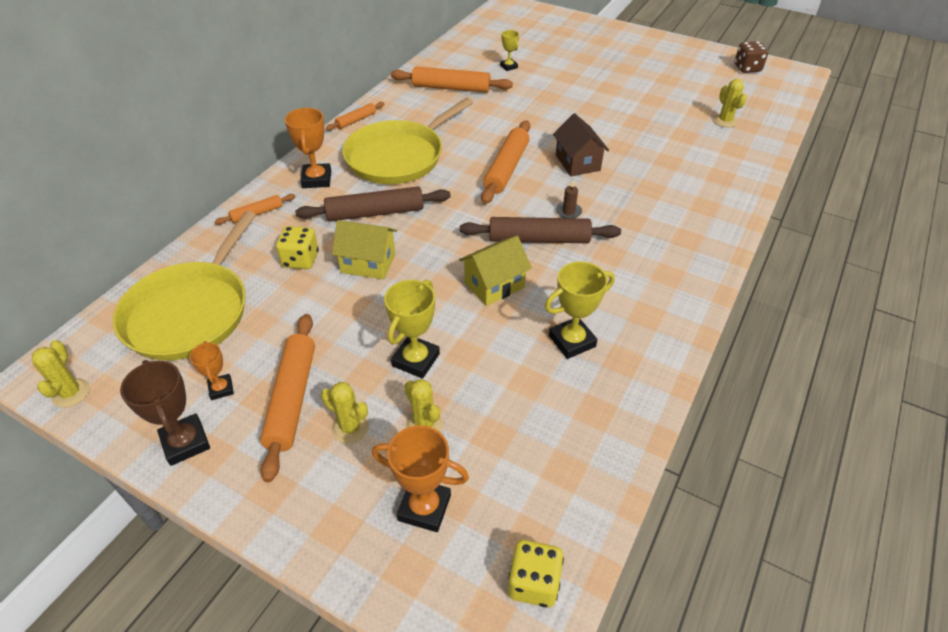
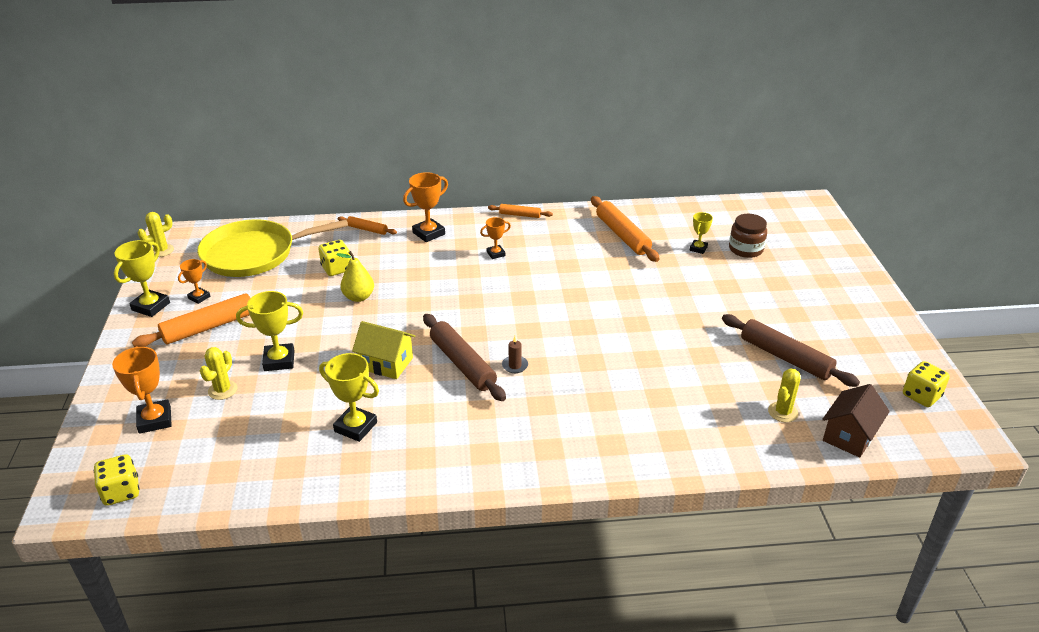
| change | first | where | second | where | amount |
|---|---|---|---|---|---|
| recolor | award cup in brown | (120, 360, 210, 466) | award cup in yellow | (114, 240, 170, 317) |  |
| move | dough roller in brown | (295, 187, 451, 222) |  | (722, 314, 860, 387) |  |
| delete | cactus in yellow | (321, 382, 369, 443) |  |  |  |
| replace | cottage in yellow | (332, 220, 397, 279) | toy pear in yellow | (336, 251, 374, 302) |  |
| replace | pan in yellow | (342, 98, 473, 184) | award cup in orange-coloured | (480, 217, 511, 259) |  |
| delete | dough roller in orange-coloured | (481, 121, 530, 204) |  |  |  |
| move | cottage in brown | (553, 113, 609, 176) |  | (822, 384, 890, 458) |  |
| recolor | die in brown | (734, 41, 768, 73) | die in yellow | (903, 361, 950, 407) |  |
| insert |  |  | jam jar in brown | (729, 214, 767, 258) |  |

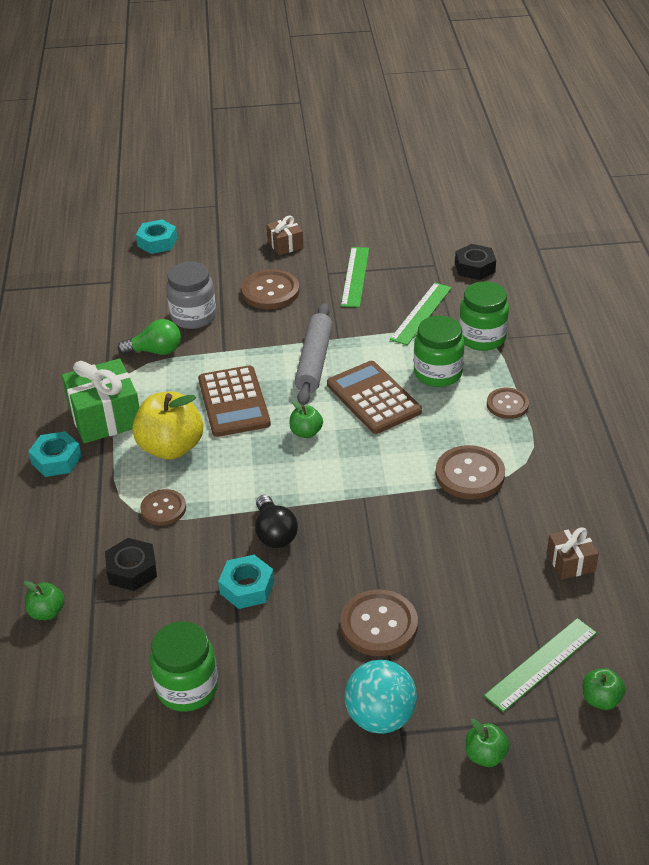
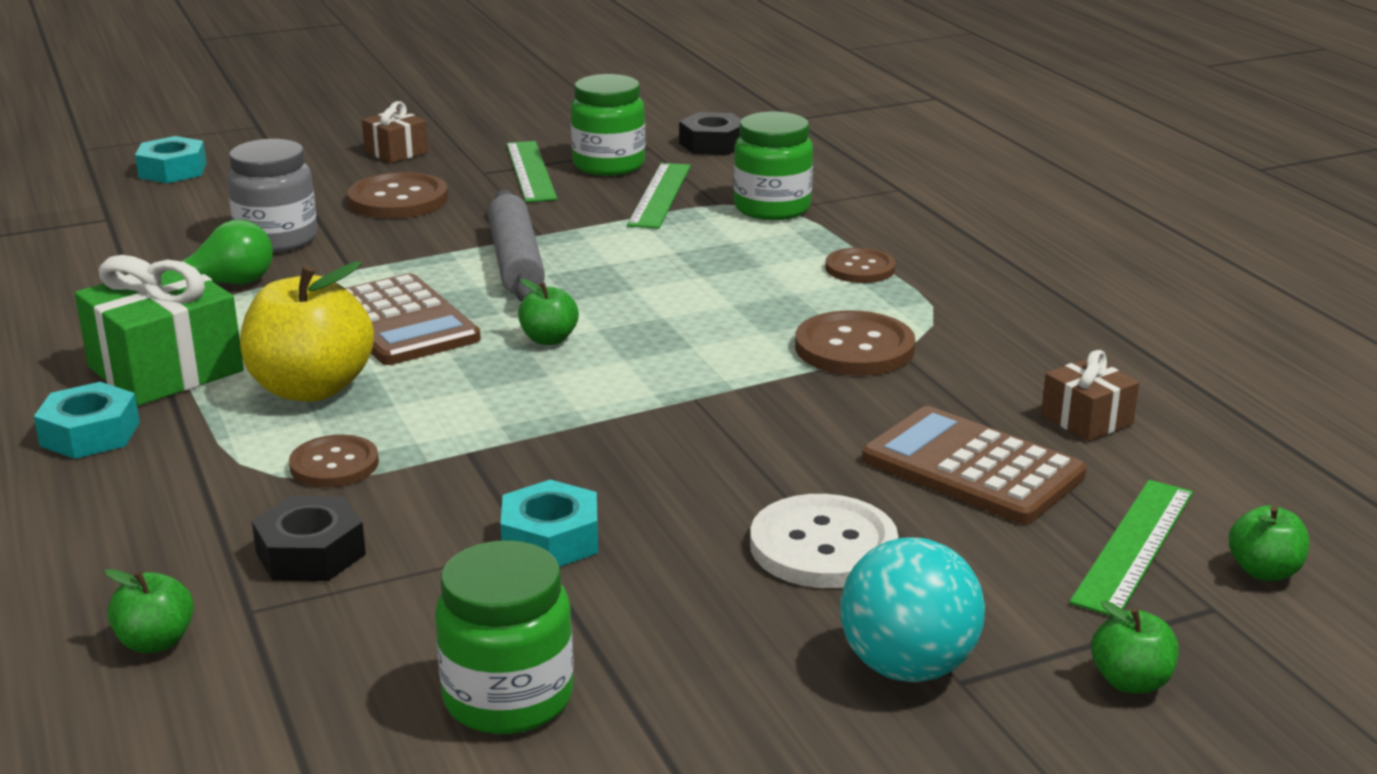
| change | first | where | second | where | amount |
|---|---|---|---|---|---|
| delete | lightbulb in ebony | (255, 495, 298, 548) |  |  |  |
| move | pocket calculator in brown | (327, 361, 422, 434) |  | (862, 406, 1087, 524) |  |
| recolor | button in brown | (340, 589, 418, 656) | button in pure white | (750, 494, 898, 588) |  |
| move | jam jar in leaf-green | (414, 316, 465, 387) |  | (571, 74, 646, 176) |  |

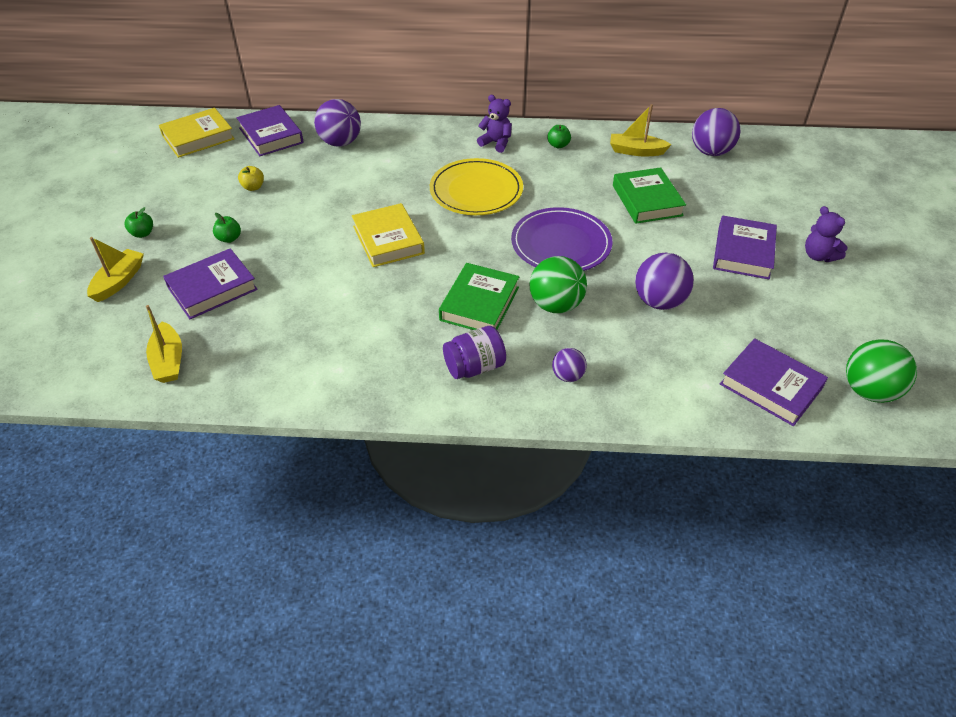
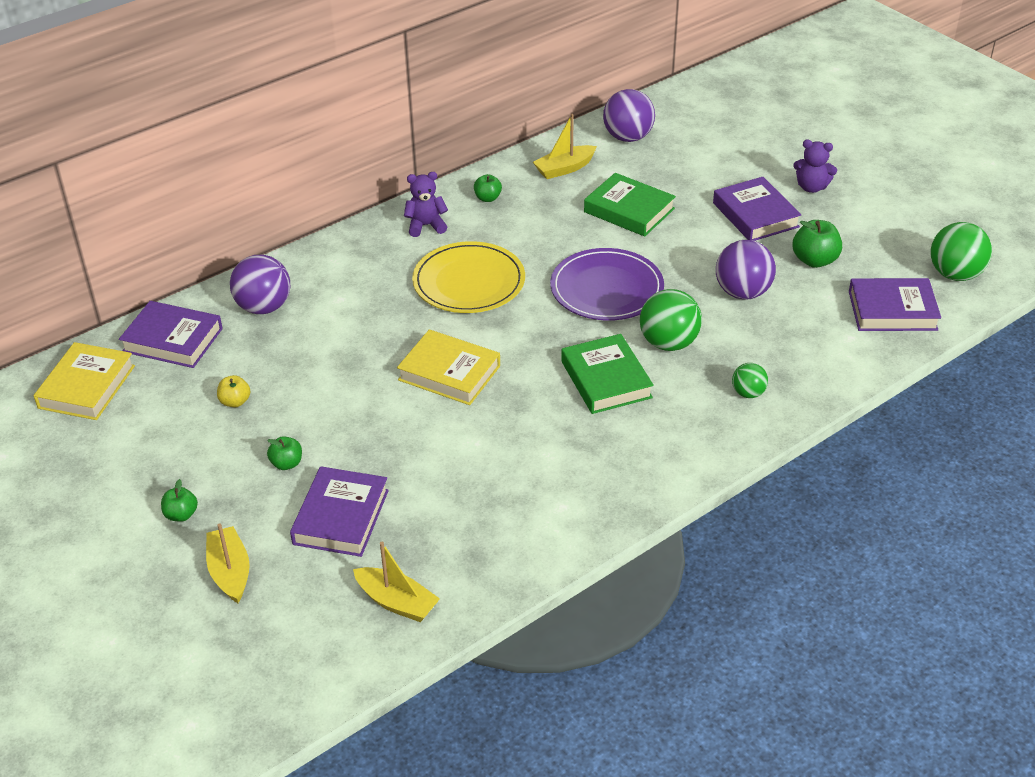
| change | first | where | second | where | amount |
|---|---|---|---|---|---|
| delete | jam jar in violet | (443, 326, 506, 379) |  |  |  |
| recolor | play ball in violet | (552, 348, 587, 382) | play ball in leaf-green | (732, 363, 768, 398) |  |
| insert |  |  | apple in leaf-green | (793, 220, 842, 268) |  |

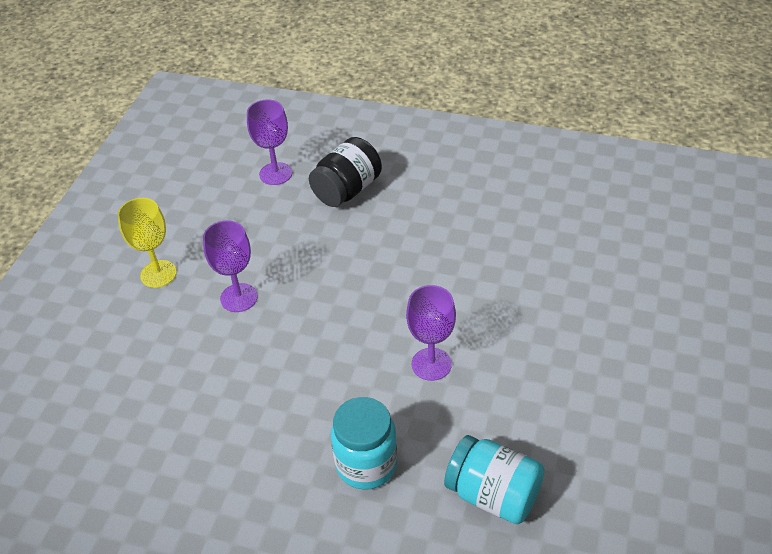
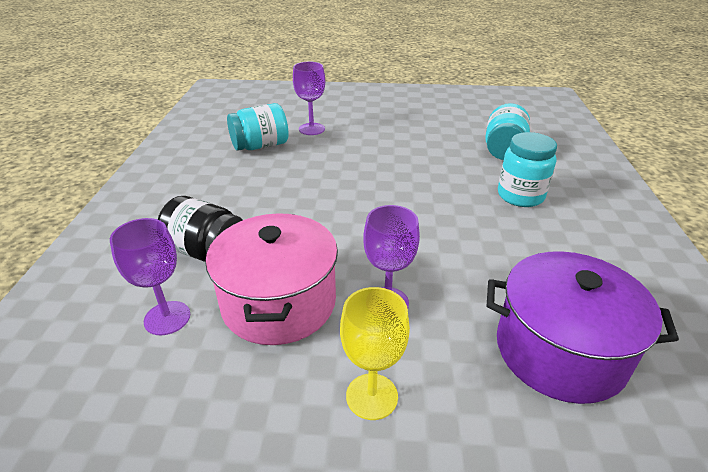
| change | first | where | second | where | amount |
|---|---|---|---|---|---|
| move | wine glass in violet | (406, 285, 456, 381) |  | (293, 62, 325, 135) |  |
| insert |  |  | stockpot in pink | (205, 213, 338, 345) |  |
| insert |  |  | jam jar in teal | (227, 103, 289, 151) |  |
| insert |  |  | stockpot in violet | (487, 251, 679, 404) |  |

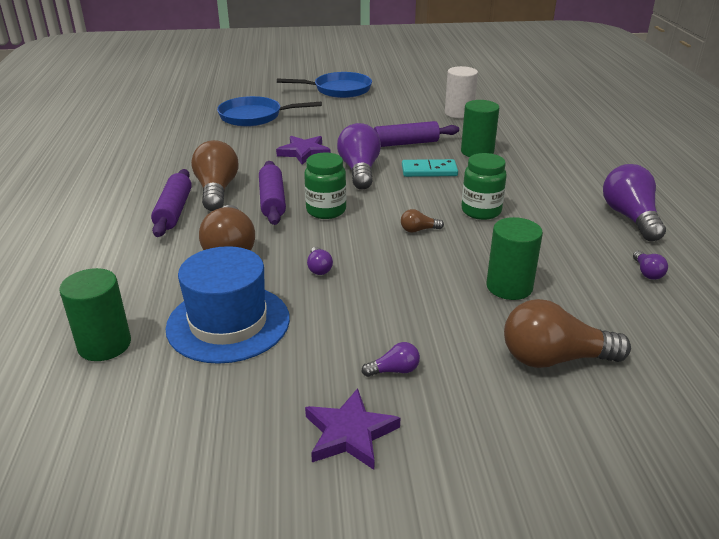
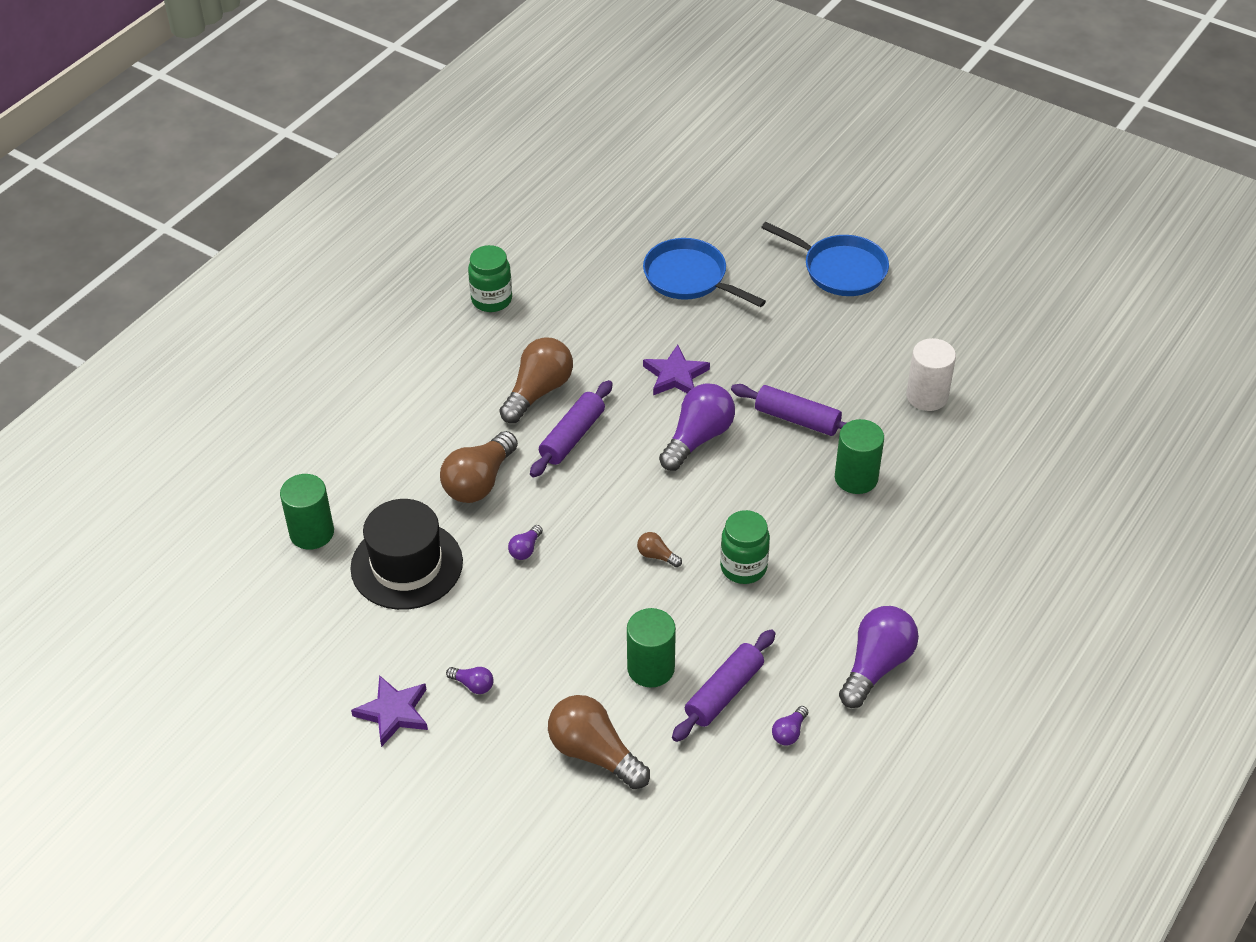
| change | first | where | second | where | amount |
|---|---|---|---|---|---|
| move | dough roller in violet | (151, 169, 192, 237) |  | (672, 629, 775, 742) |  |
| recolor | hat in royal blue | (165, 246, 290, 364) | hat in ebony | (350, 499, 463, 610) |  |
| move | jam jar in leaf-green | (304, 153, 346, 219) |  | (468, 245, 512, 312) |  |
| delete | domino piece in teal | (402, 159, 458, 177) |  |  |  |

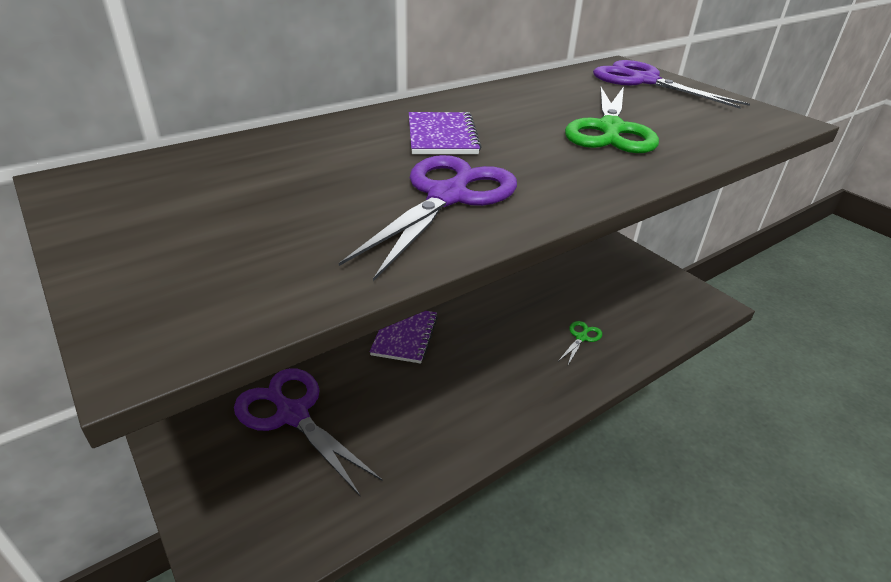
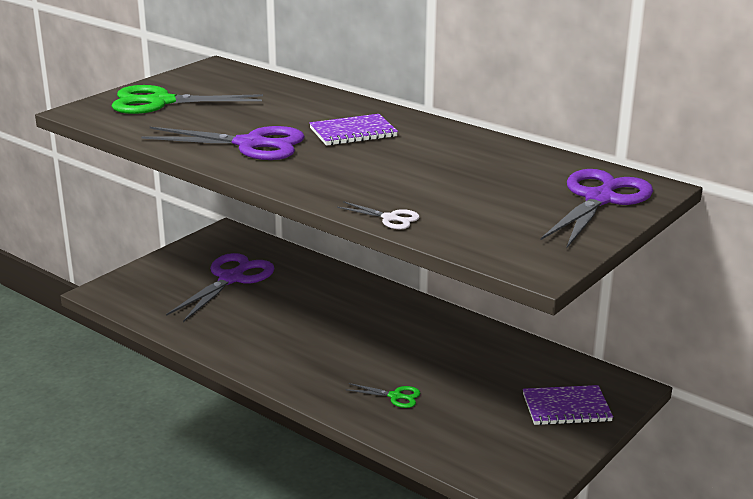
| change | first | where | second | where | amount |
|---|---|---|---|---|---|
| move | notebook in violet | (370, 311, 438, 363) |  | (523, 385, 613, 425) |  |
| move | pair of scissors in leaf-green | (565, 87, 659, 153) |  | (112, 85, 263, 114) |  |
| insert |  |  | pair of scissors in pure white | (337, 201, 420, 229) |  |

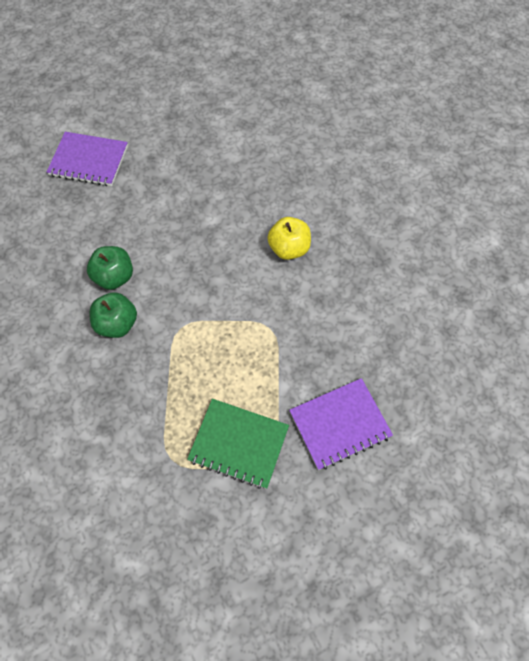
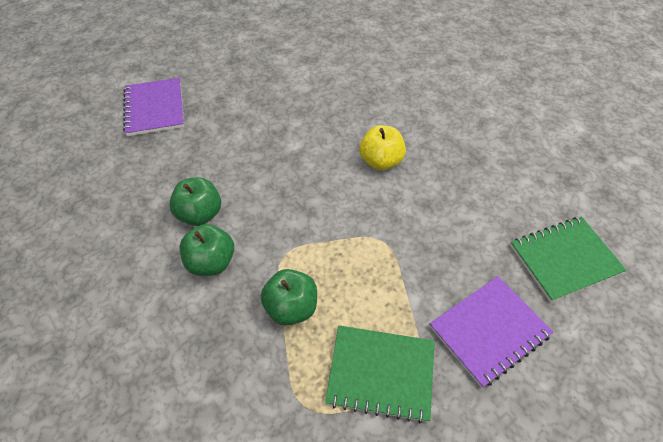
| change | first | where | second | where | amount |
|---|---|---|---|---|---|
| rotate | notebook in violet | (47, 132, 128, 186) |  | (123, 78, 184, 136) | 75 degrees clockwise |
| insert |  |  | apple in leaf-green | (261, 269, 317, 326) |  |
| insert |  |  | notebook in leaf-green | (510, 216, 627, 302) |  |

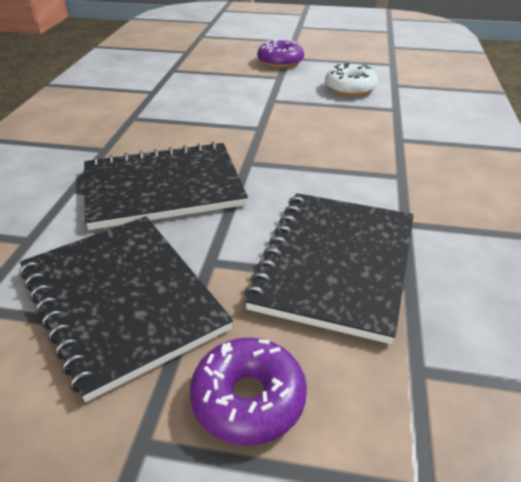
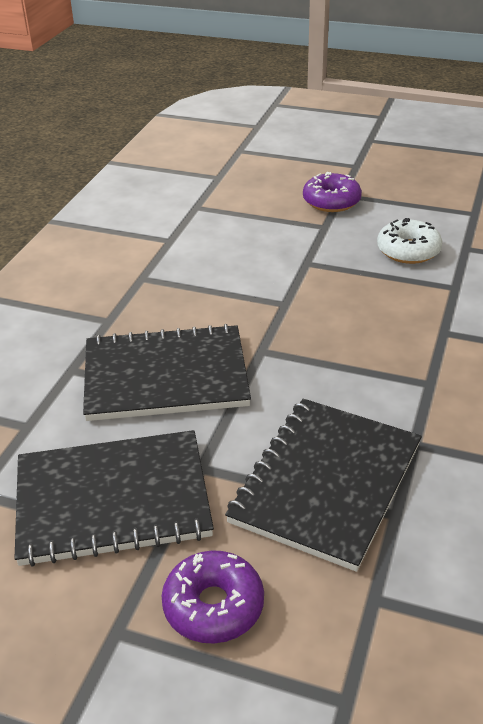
| change | first | where | second | where | amount |
|---|---|---|---|---|---|
| rotate | notebook in ebony | (19, 216, 233, 402) |  | (14, 430, 214, 567) | 75 degrees counterclockwise |

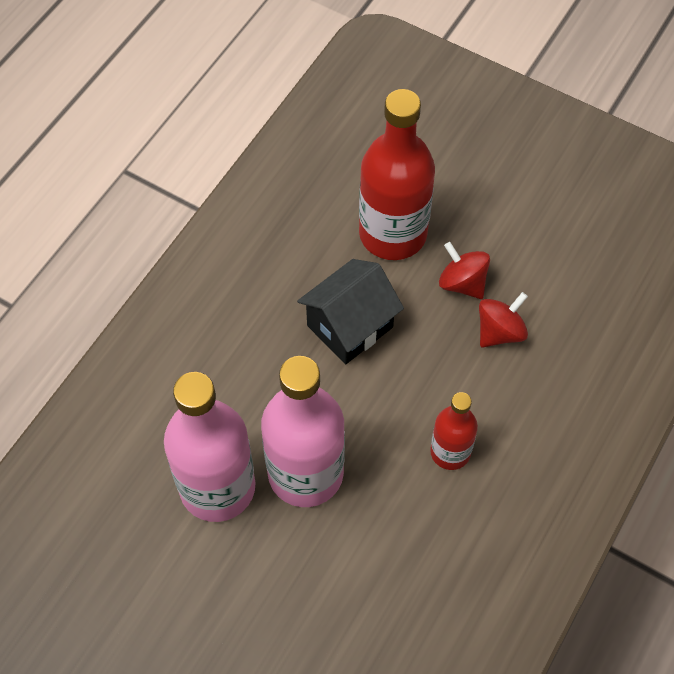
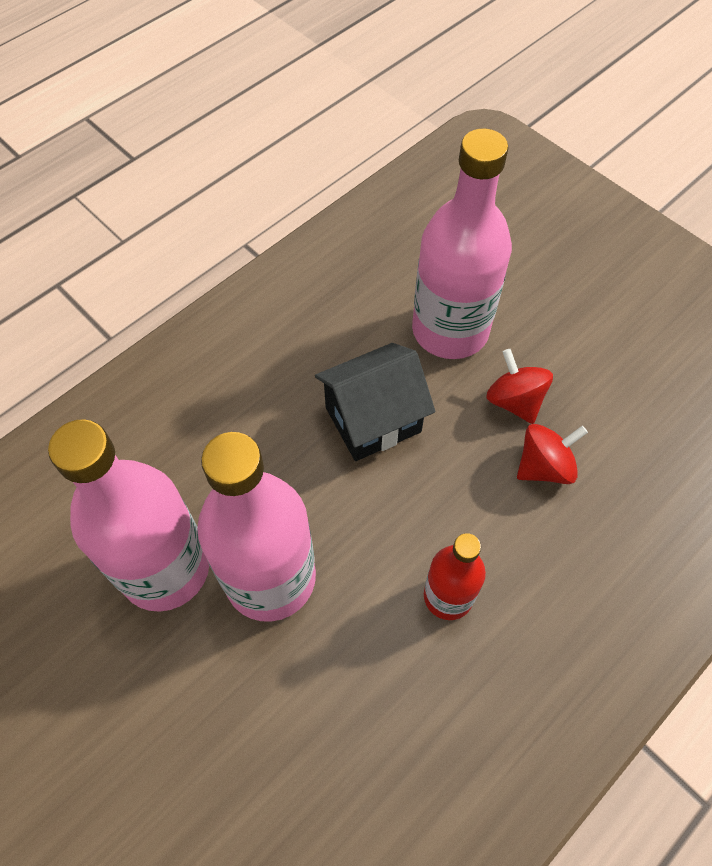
| change | first | where | second | where | amount |
|---|---|---|---|---|---|
| recolor | drink bottle in scarlet | (359, 89, 435, 260) | drink bottle in pink | (412, 128, 512, 359) |  |

